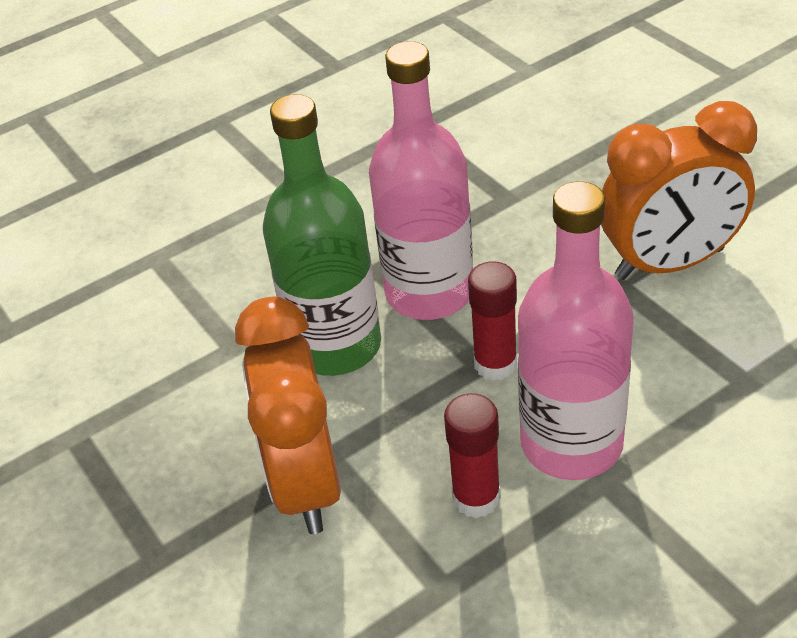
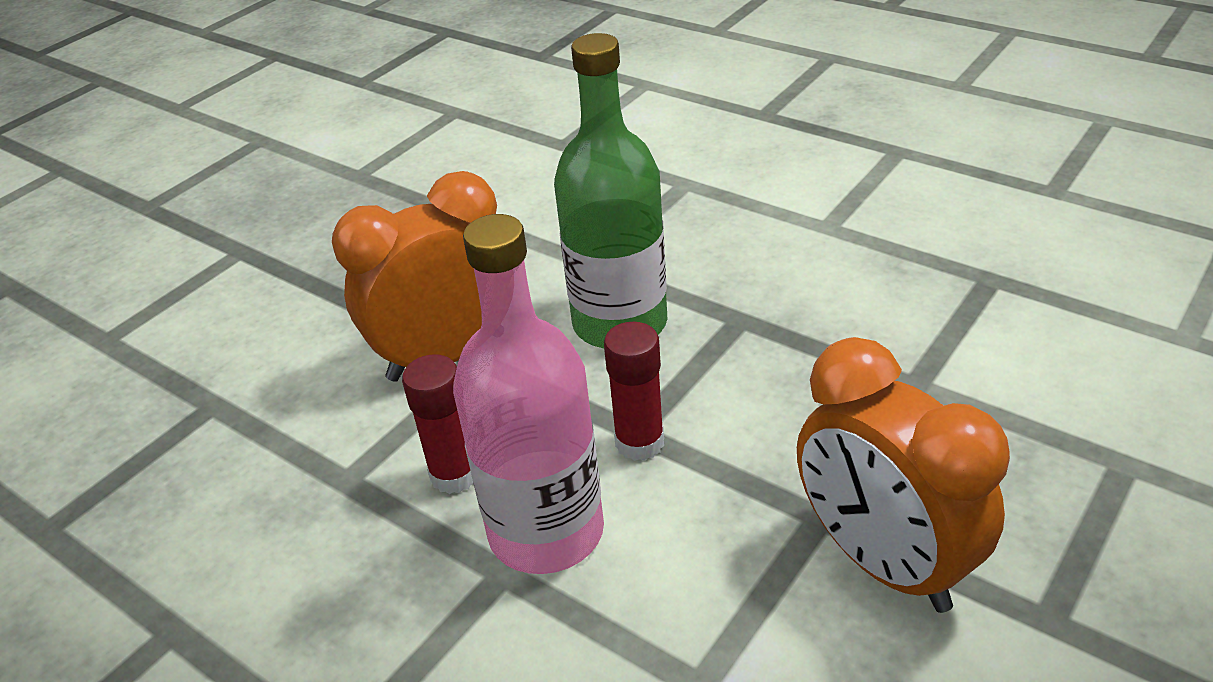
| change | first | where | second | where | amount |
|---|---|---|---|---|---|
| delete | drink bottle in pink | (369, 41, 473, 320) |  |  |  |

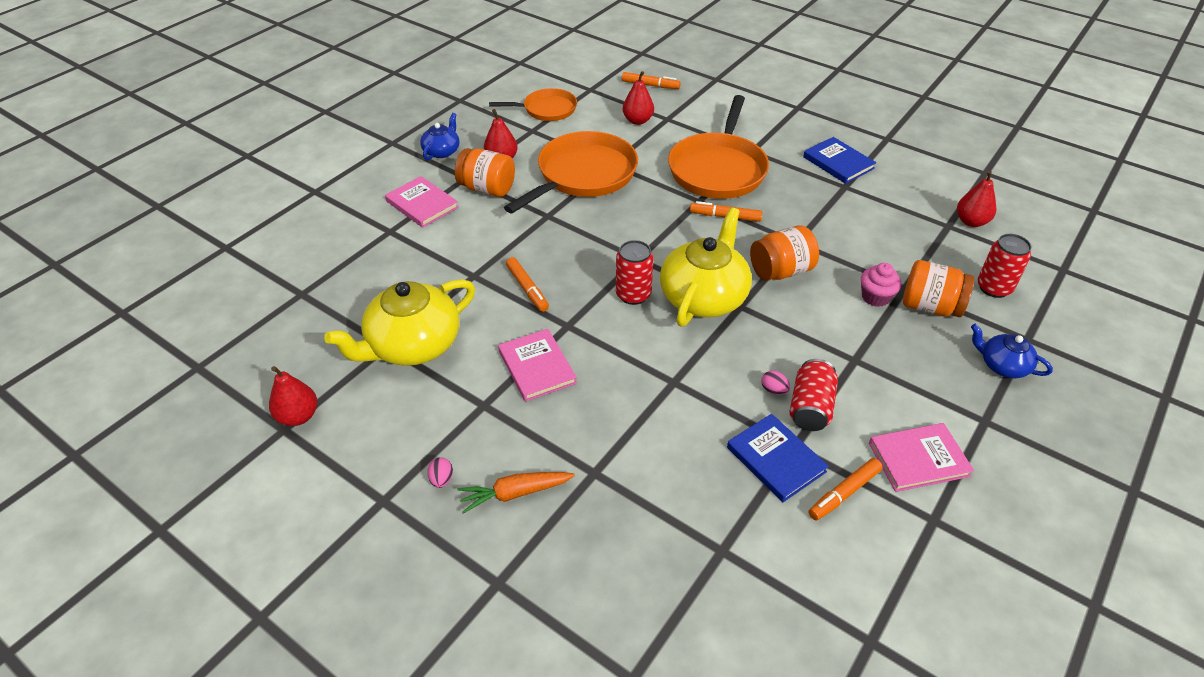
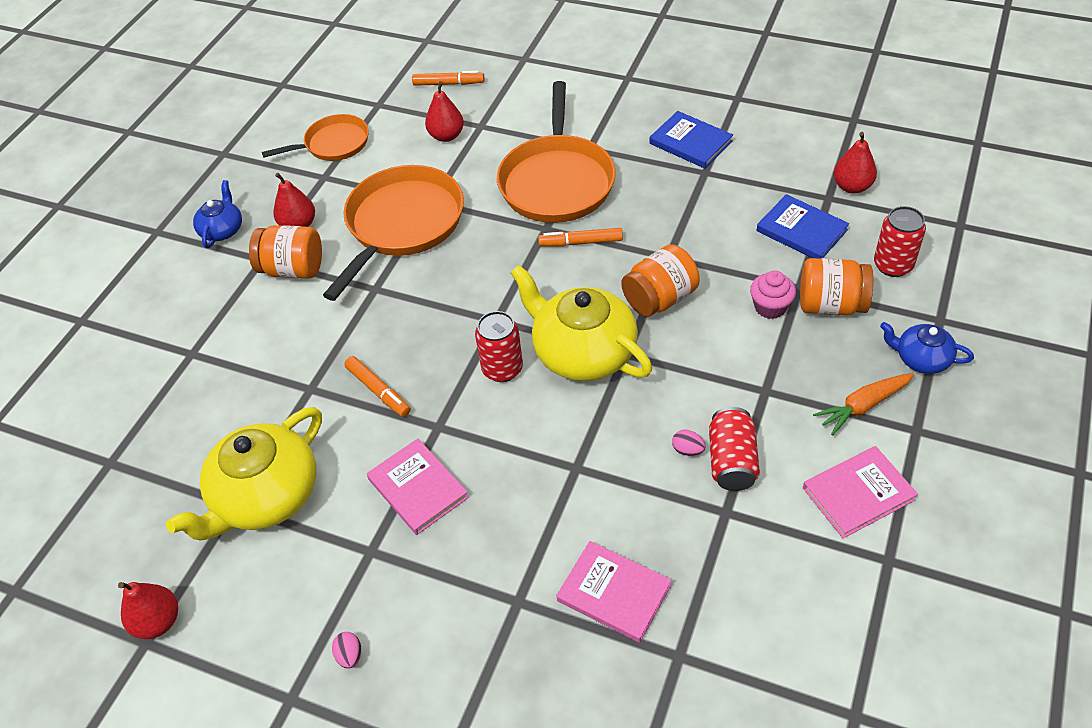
| change | first | where | second | where | amount |
|---|---|---|---|---|---|
| move | hardback in pink | (385, 176, 459, 228) |  | (556, 541, 672, 643) |  |
| move | toy carrot in orange-coloured | (457, 472, 575, 514) |  | (813, 373, 914, 435) |  |
| rotate | tea pot in yellow | (660, 208, 752, 326) |  | (510, 265, 652, 381) | 60 degrees counterclockwise |
| move | hardback in royal blue | (727, 414, 829, 502) |  | (756, 194, 849, 259) |  |
| delete | felt pen in orange-coloured | (808, 458, 883, 520) |  |  |  |

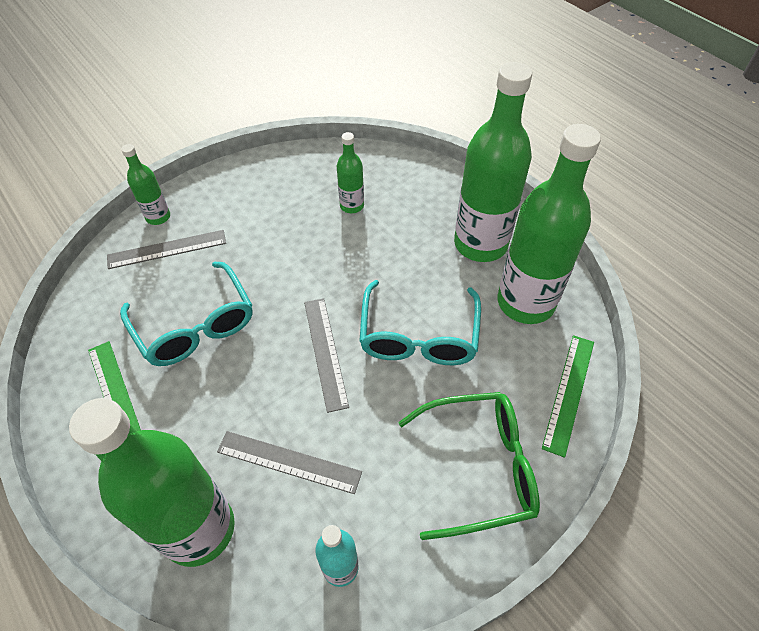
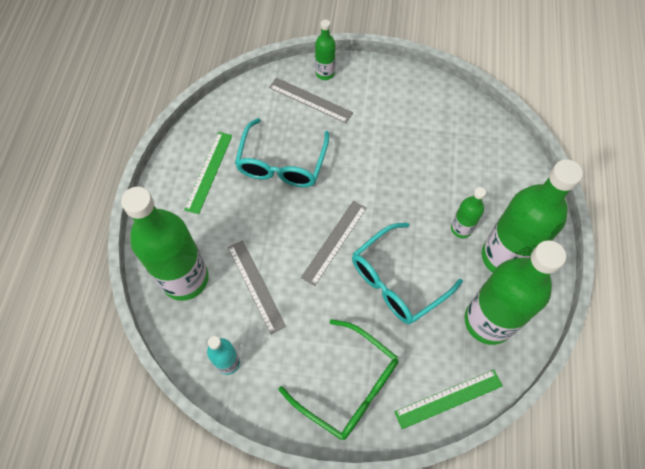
| change | first | where | second | where | amount |
|---|---|---|---|---|---|
| move | drink bottle in leaf-green | (337, 132, 364, 213) |  | (451, 187, 486, 238) |  |

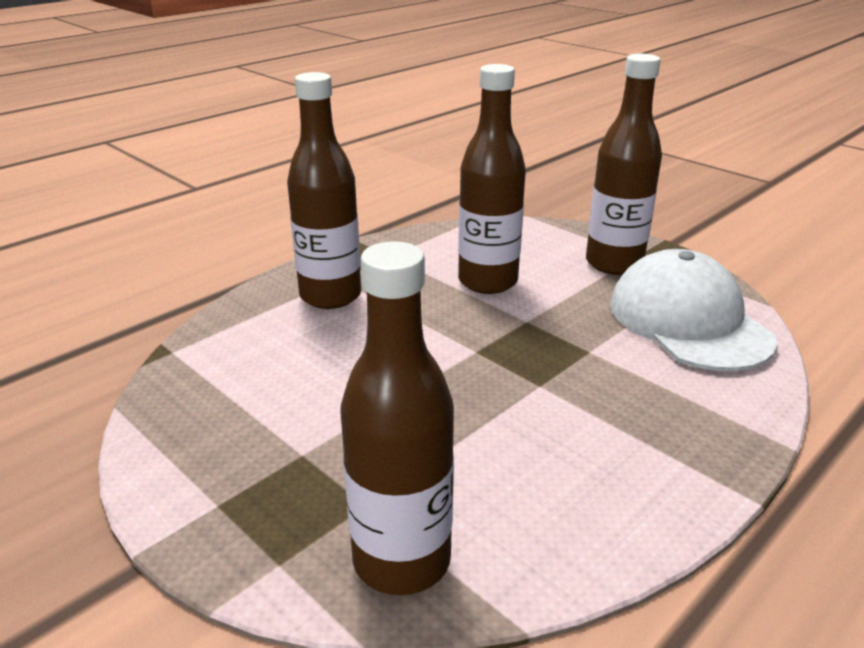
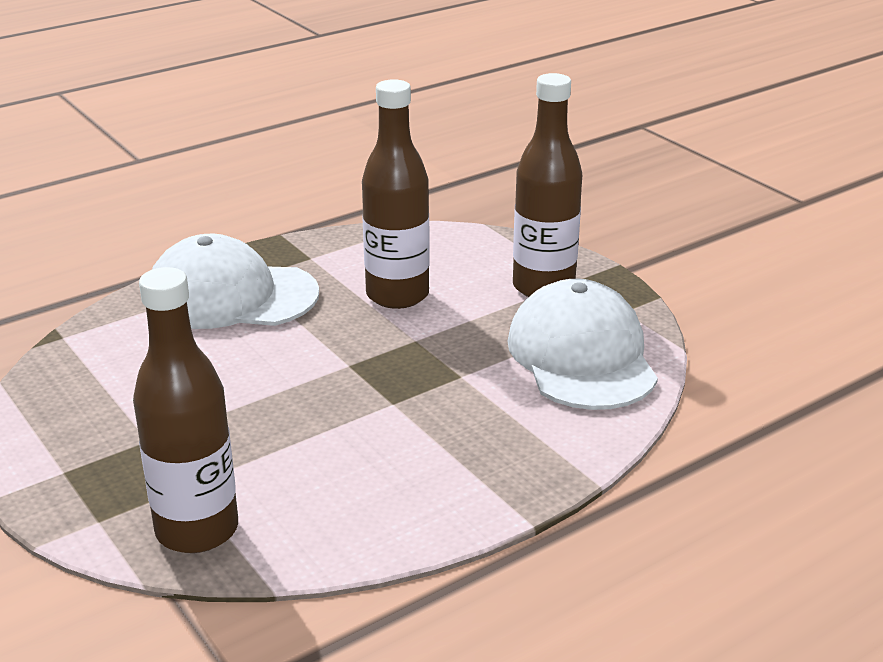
| change | first | where | second | where | amount |
|---|---|---|---|---|---|
| replace | drink bottle in brown | (287, 72, 361, 309) | baseball cap in pure white | (152, 234, 319, 329) |  |

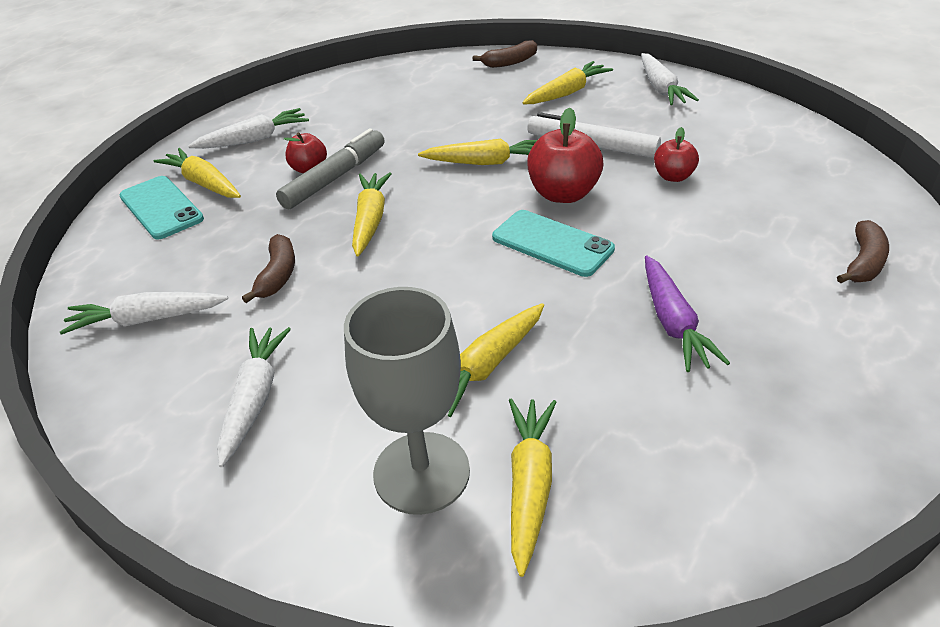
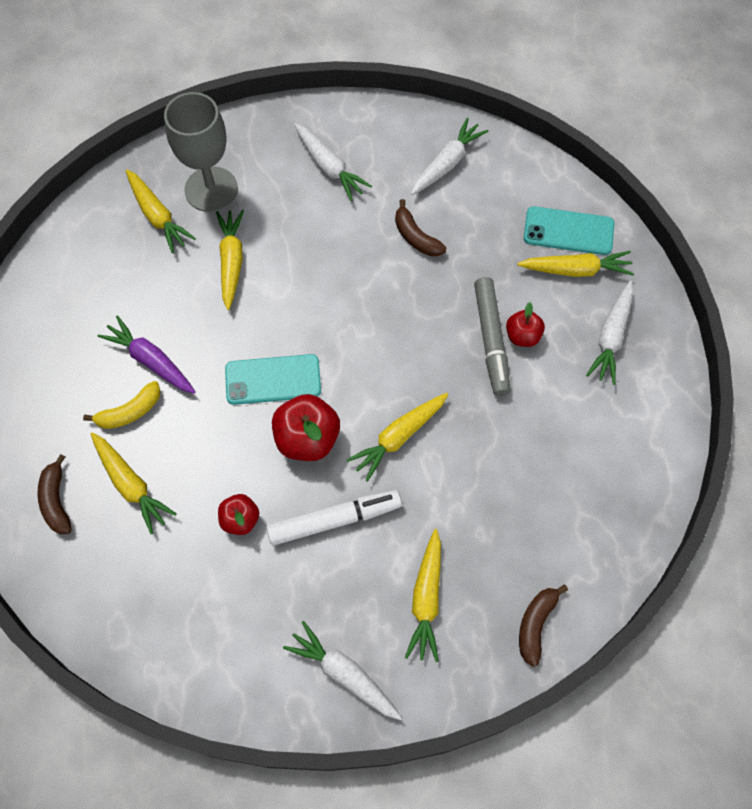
| change | first | where | second | where | amount |
|---|---|---|---|---|---|
| move | toy carrot in yellow | (352, 172, 392, 257) |  | (91, 433, 177, 534) |  |
| insert |  |  | toy banana in yellow | (83, 381, 161, 429) |  |

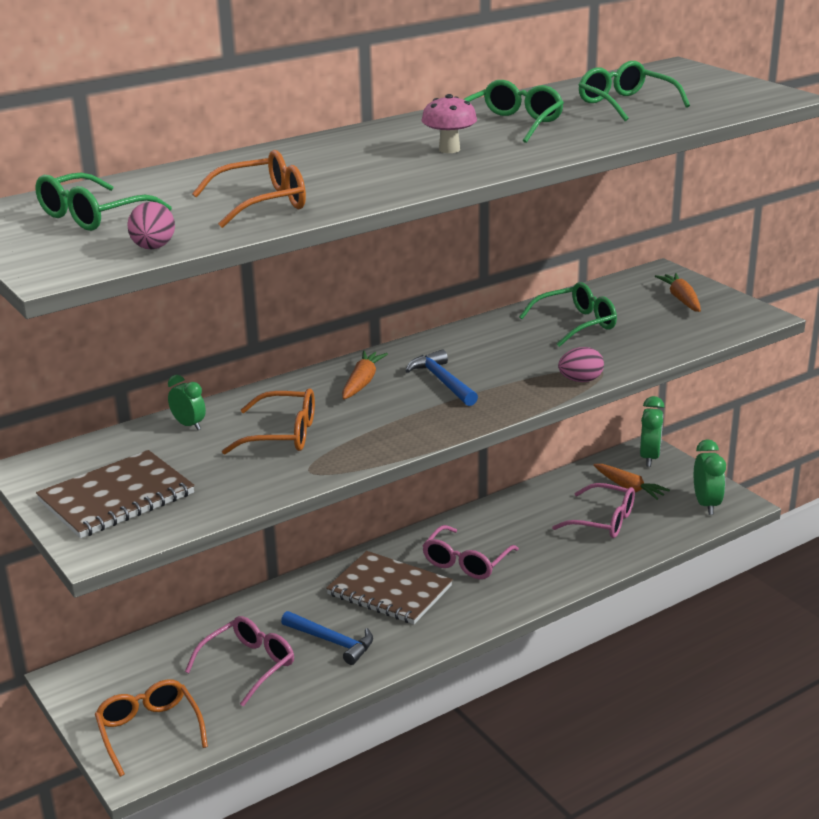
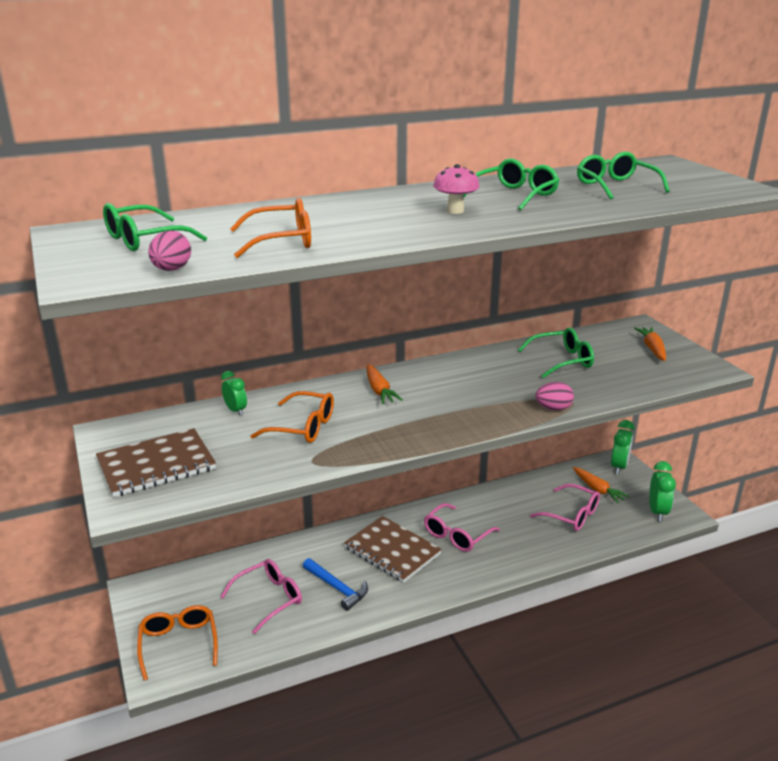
| change | first | where | second | where | amount |
|---|---|---|---|---|---|
| rotate | toy carrot in orange-coloured | (342, 351, 388, 399) |  | (367, 364, 403, 404) | 135 degrees clockwise |
| delete | carpenter's hammer in royal blue | (406, 350, 478, 406) |  |  |  |

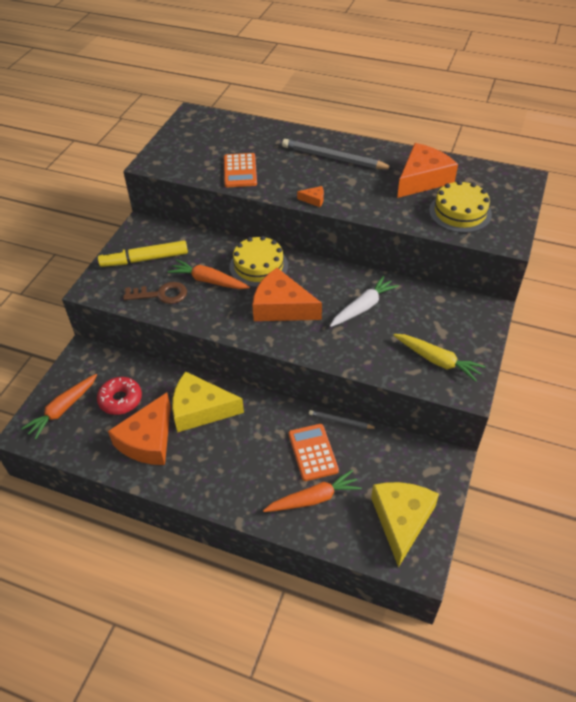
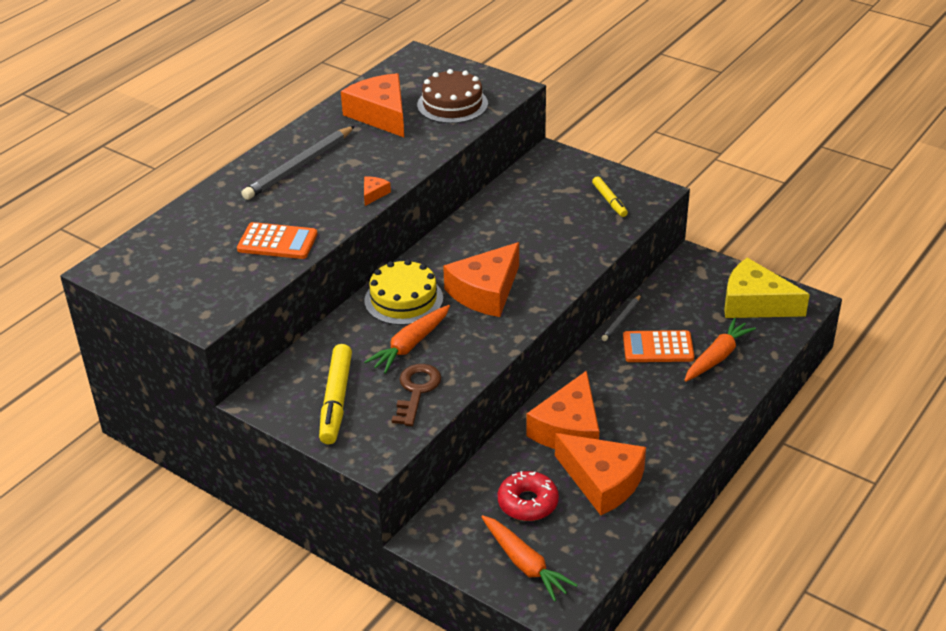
| change | first | where | second | where | amount |
|---|---|---|---|---|---|
| recolor | cheese wedge in yellow | (172, 371, 244, 433) | cheese wedge in orange-coloured | (526, 371, 599, 449) |  |
| rotate | toy carrot in orange-coloured | (263, 470, 362, 512) |  | (684, 318, 756, 382) | 45 degrees clockwise |
| delete | toy carrot in pure white | (330, 276, 399, 327) |  |  |  |
| replace | toy carrot in yellow | (393, 334, 485, 382) | felt pen in yellow | (592, 176, 628, 217) |  |
| recolor | gateau in yellow | (429, 180, 492, 233) | gateau in brown | (417, 69, 488, 123) |  |

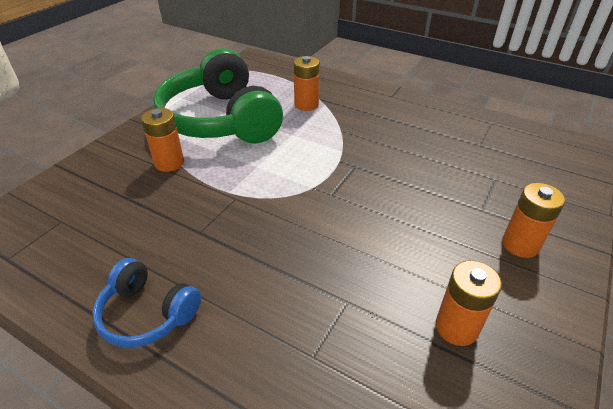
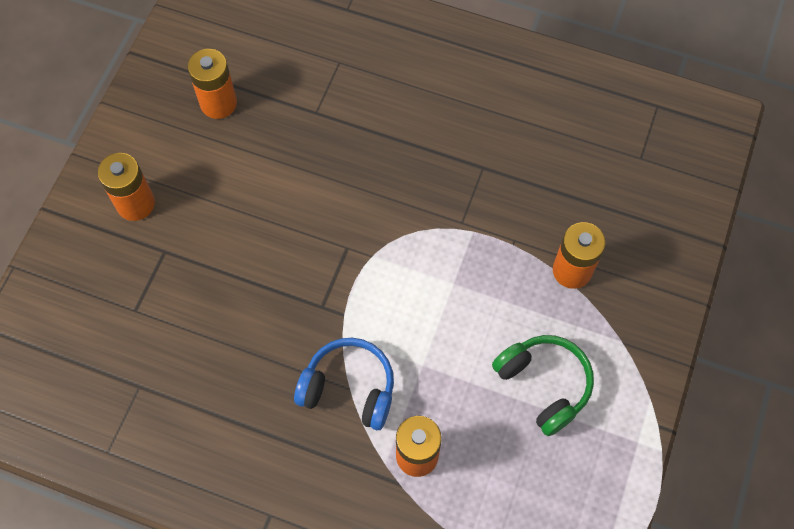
| change | first | where | second | where | amount |
|---|---|---|---|---|---|
| move | over-ear headphones in royal blue | (92, 258, 201, 348) |  | (294, 338, 394, 430) |  |
| resize | over-ear headphones in leaf-green | (153, 48, 283, 143) |  | (492, 335, 594, 436) | x0.48 |

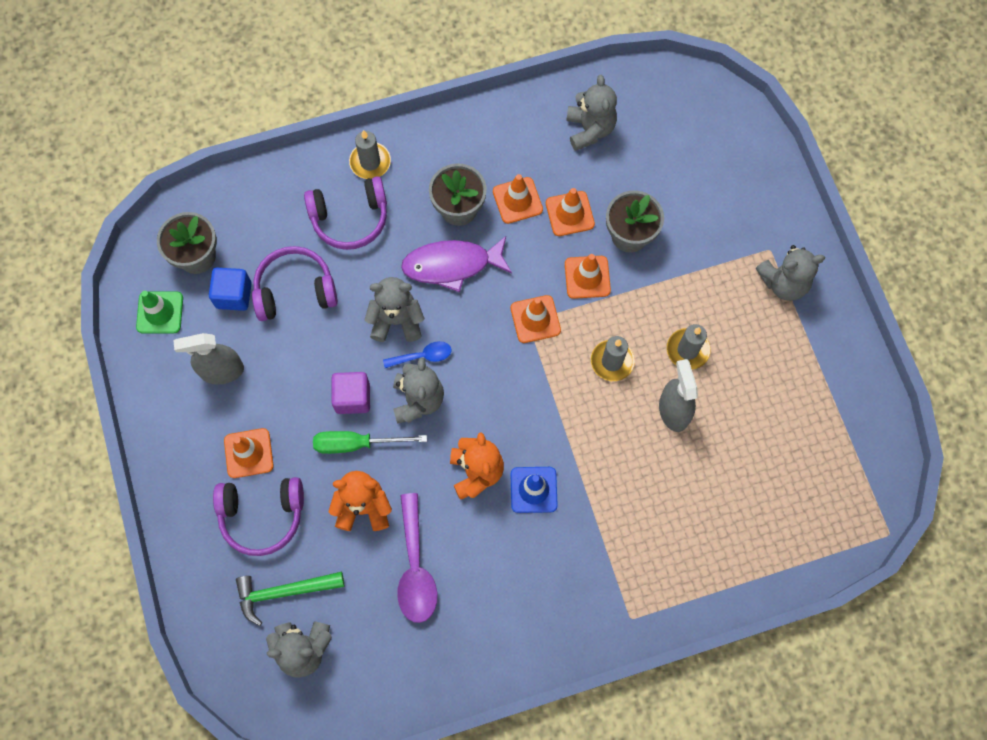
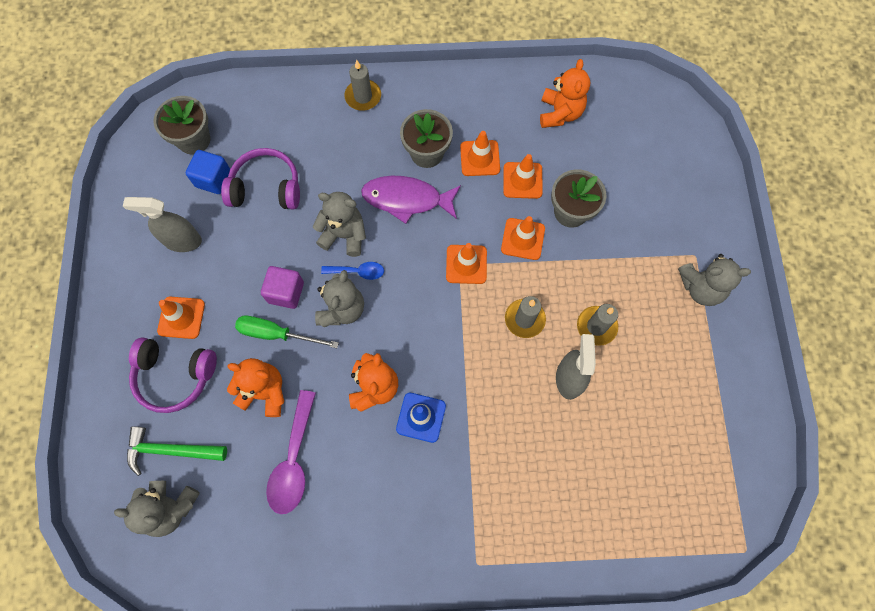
| change | first | where | second | where | amount |
|---|---|---|---|---|---|
| delete | road cone in leaf-green | (136, 291, 183, 334) |  |  |  |
| delete | over-ear headphones in violet | (304, 176, 387, 250) |  |  |  |
| recolor | teddy in ash-grey | (566, 75, 617, 151) | teddy in orange-coloured | (540, 59, 590, 128) |  |

